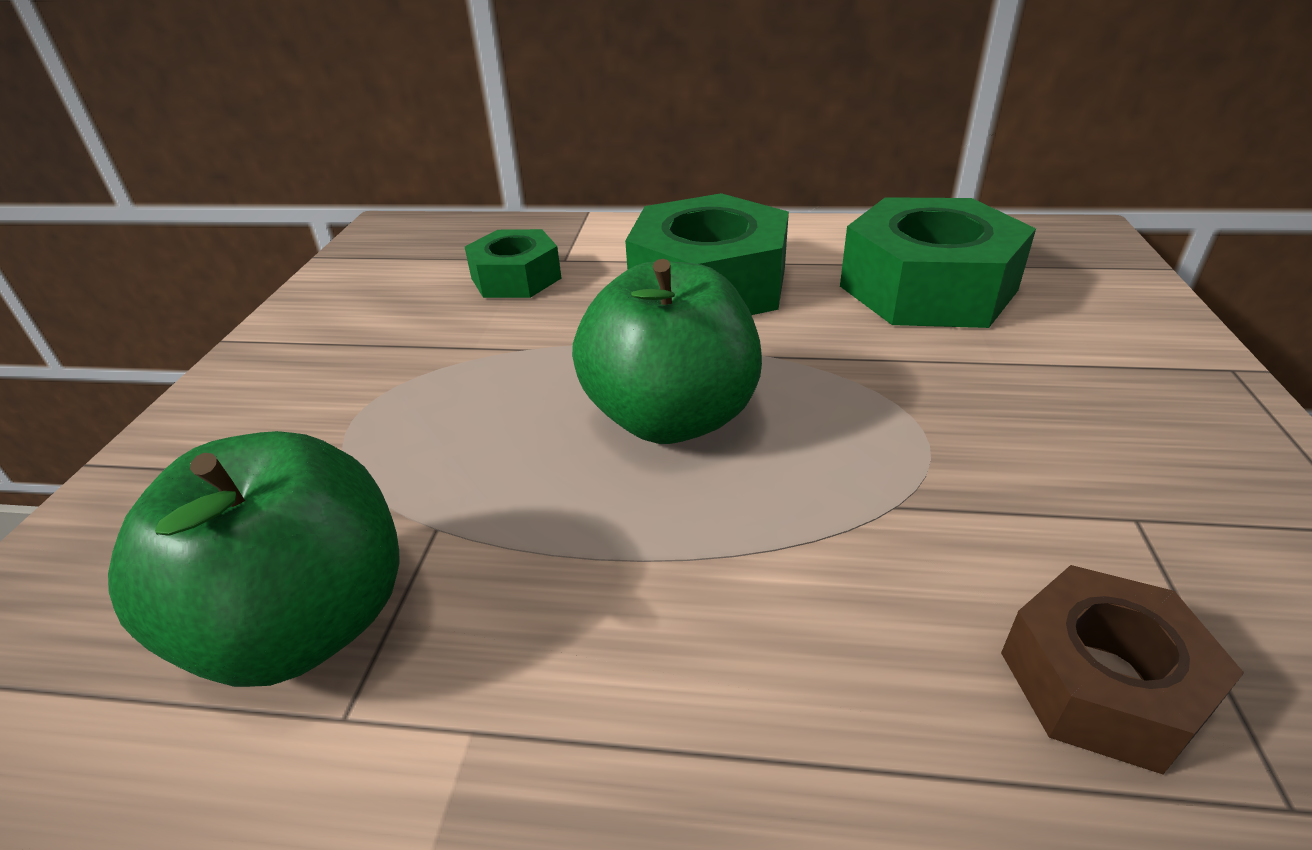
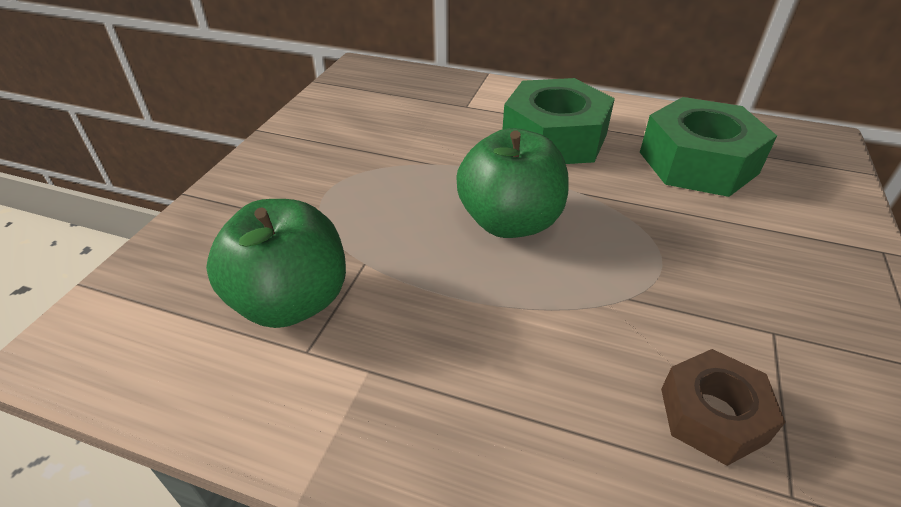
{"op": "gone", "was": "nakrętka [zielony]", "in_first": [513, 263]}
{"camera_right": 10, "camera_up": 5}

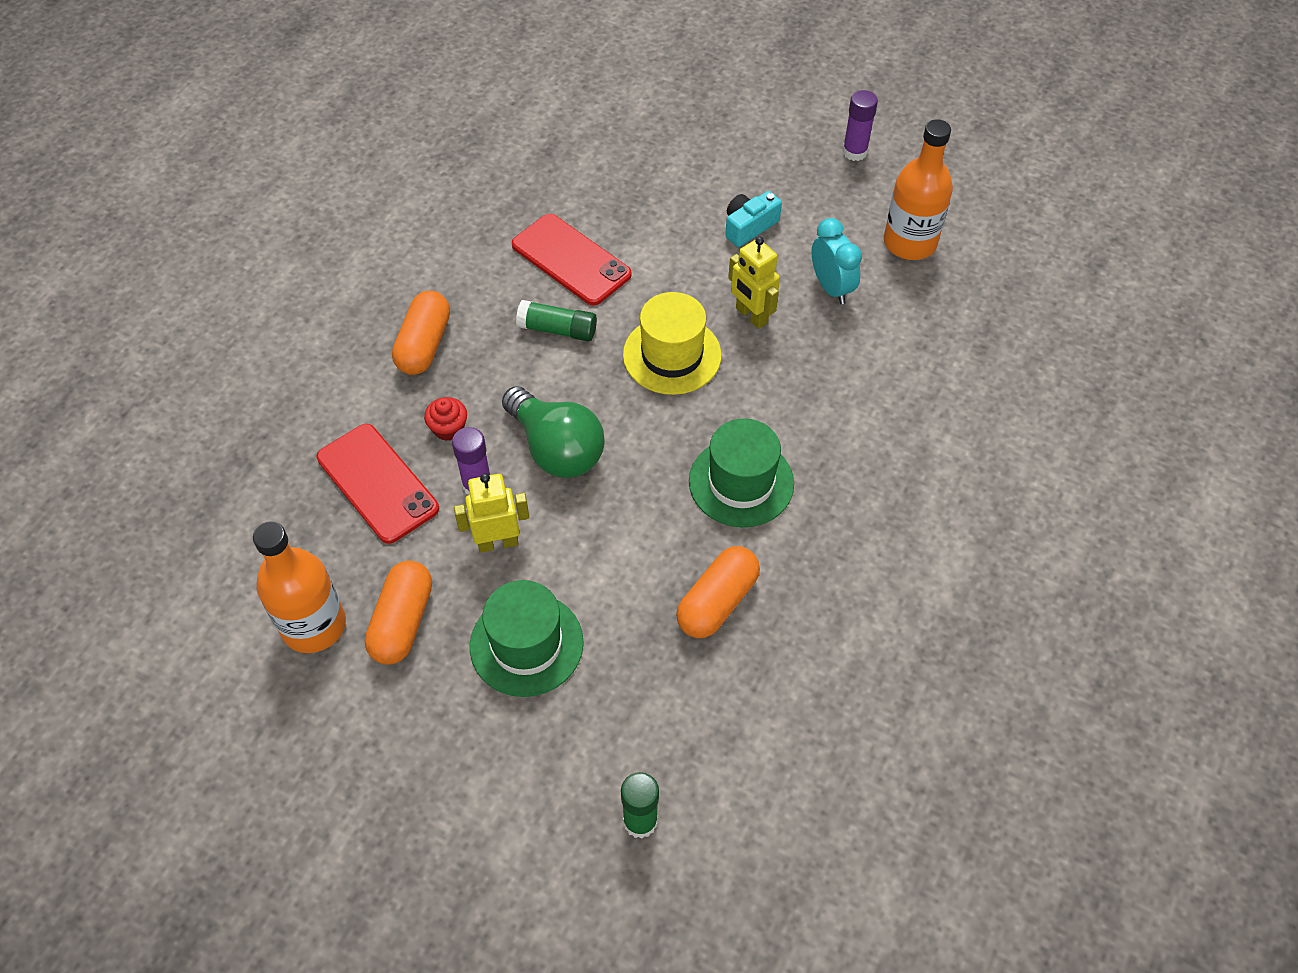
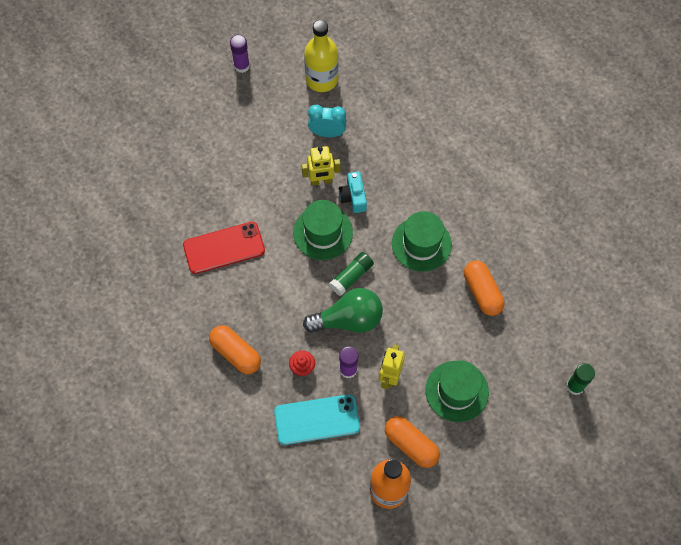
{"op": "repainted", "was": "telefon [czerwony]", "now": "telefon [turkusowy]", "in_first": [377, 484], "in_second": [317, 419]}
{"op": "repainted", "was": "kapelusz [żółty]", "now": "kapelusz [zielony]", "in_first": [672, 343], "in_second": [323, 230]}
{"op": "repainted", "was": "butelka [pomarańczowy]", "now": "butelka [żółty]", "in_first": [918, 190], "in_second": [321, 56]}
{"op": "shifted", "was": "klej w sztyfcie [zielony]", "in_first": [556, 320], "in_second": [351, 274]}
{"op": "shifted", "was": "aparat fotograficzny [turkusowy]", "in_first": [753, 219], "in_second": [353, 192]}
{"camera_right": -60, "camera_up": 10}

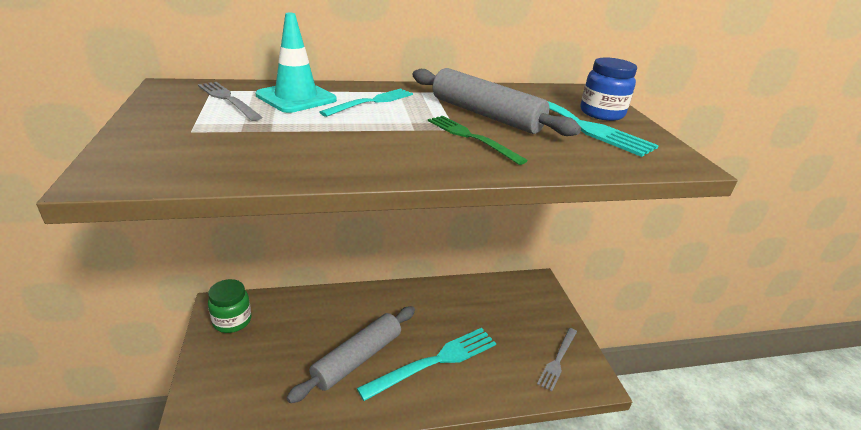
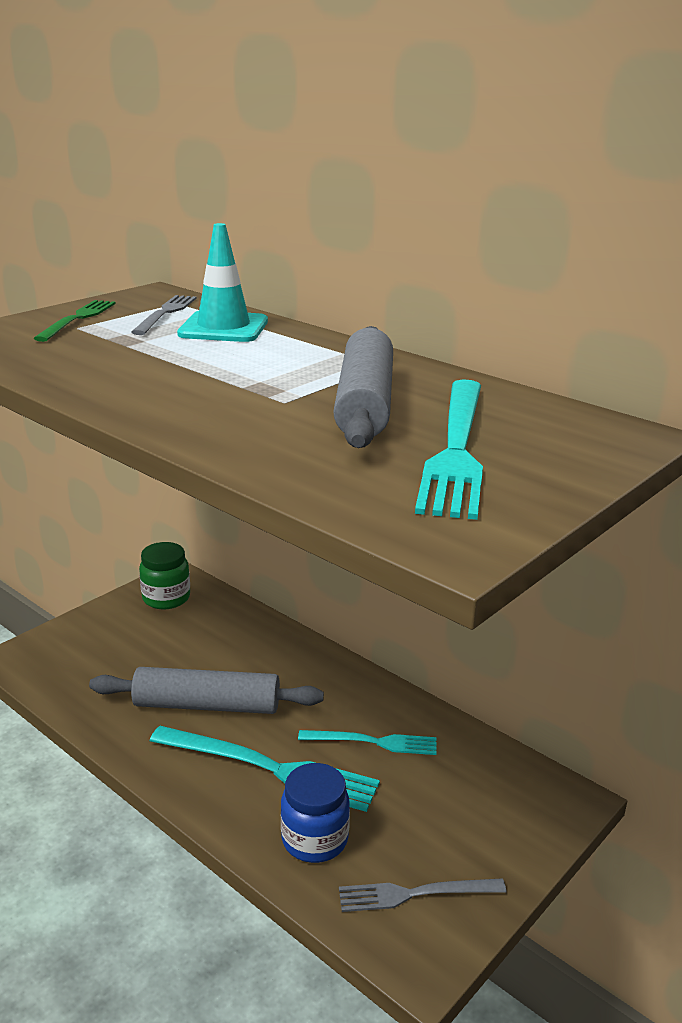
{"op": "shifted", "was": "widelec [zielony]", "in_first": [478, 140], "in_second": [75, 321]}
{"op": "shifted", "was": "słoik [niebieski]", "in_first": [608, 89], "in_second": [315, 813]}
{"op": "shifted", "was": "widelec [turkusowy]", "in_first": [366, 102], "in_second": [367, 742]}
{"camera_right": 55, "camera_up": -5}

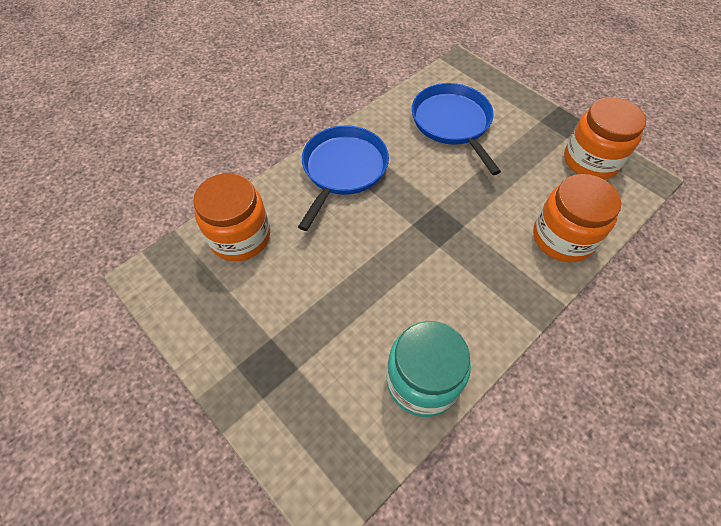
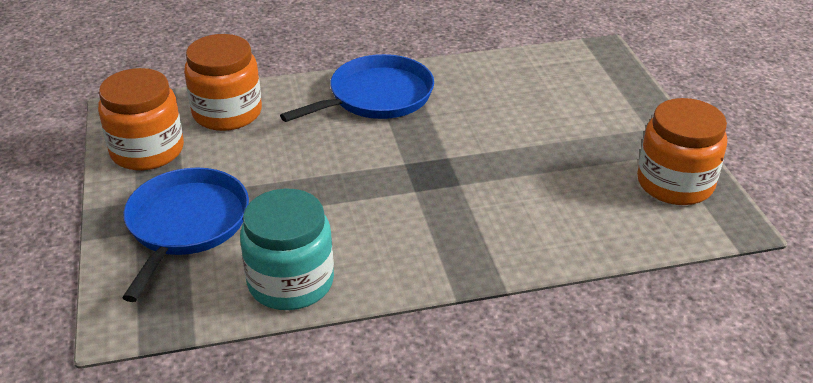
{"op": "shifted", "was": "słoik [pomarańczowy]", "in_first": [577, 218], "in_second": [141, 119]}
{"op": "shifted", "was": "patelnia [niebieski]", "in_first": [456, 129], "in_second": [185, 235]}
{"camera_right": 30, "camera_up": -20}

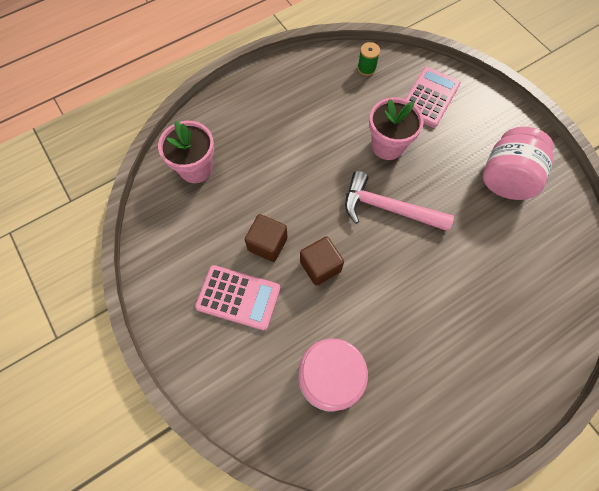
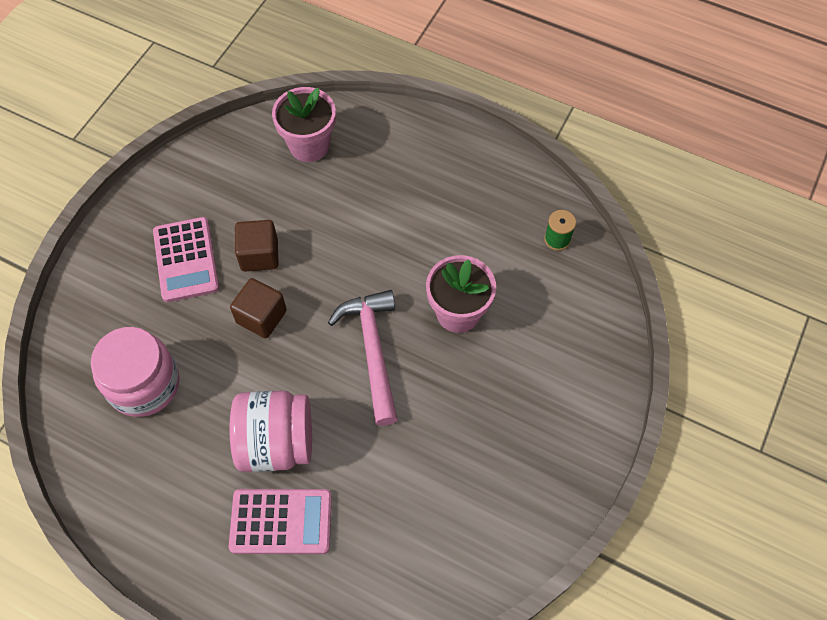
{"op": "shifted", "was": "kalkulator [różowy]", "in_first": [433, 97], "in_second": [280, 521]}
{"op": "shifted", "was": "słoik [różowy]", "in_first": [518, 163], "in_second": [271, 431]}
{"camera_right": 60, "camera_up": -5}

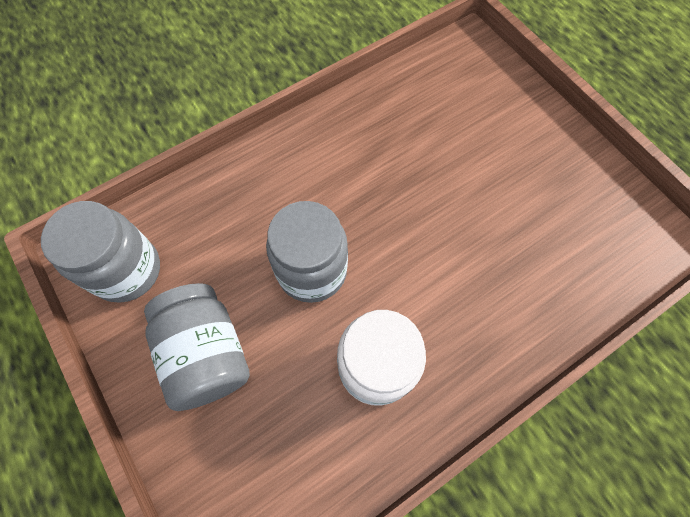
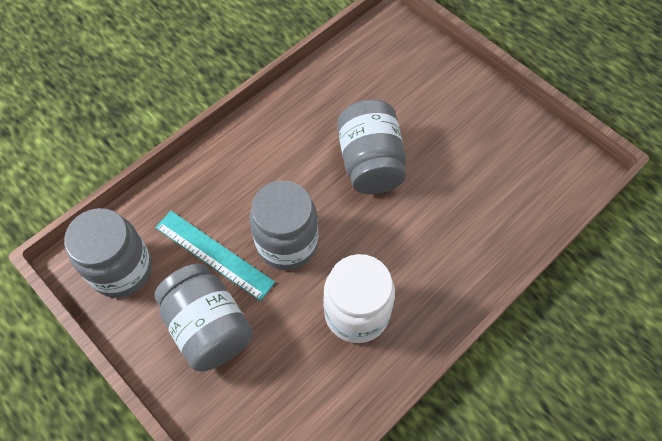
{"op": "new", "now": "linijka [turkusowy]", "in_second": [215, 256]}
{"op": "new", "now": "słoik [szary]", "in_second": [371, 146]}
{"camera_right": -10, "camera_up": -5}

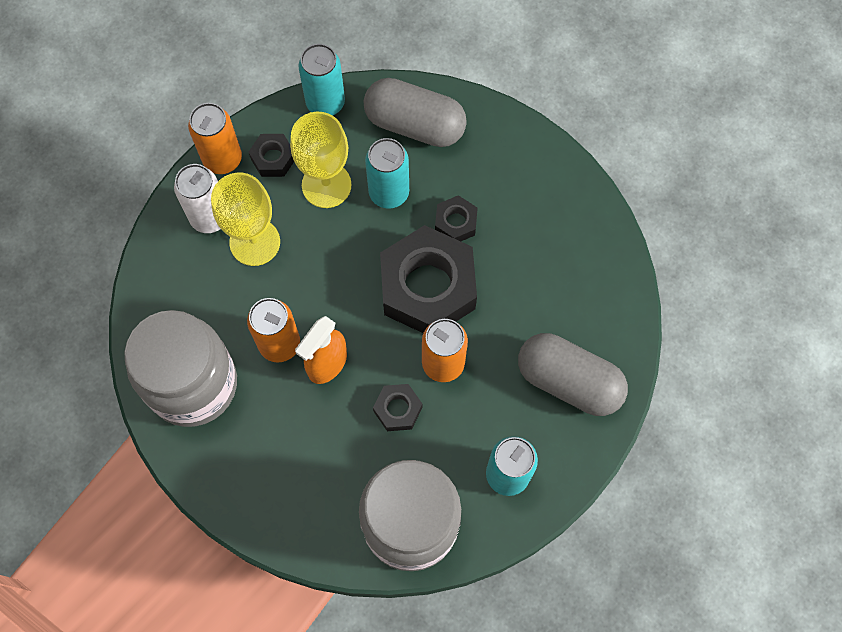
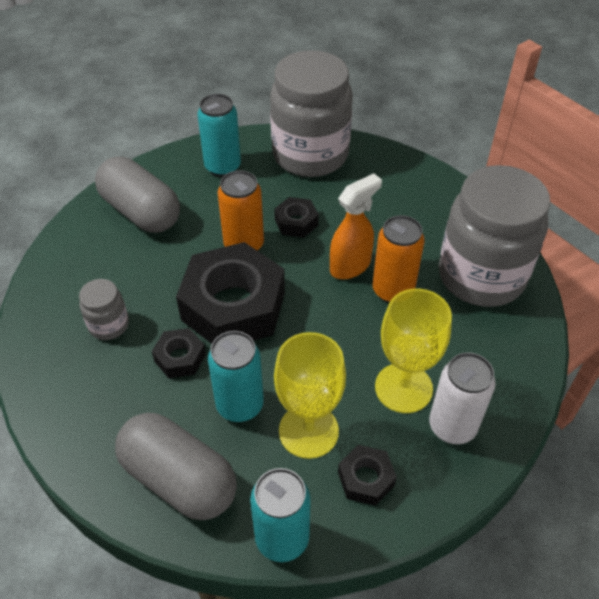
{"op": "new", "now": "słoik [szary]", "in_second": [104, 309]}
{"op": "gone", "was": "puszka [pomarańczowy]", "in_first": [215, 138]}
{"camera_right": -165, "camera_up": -20}

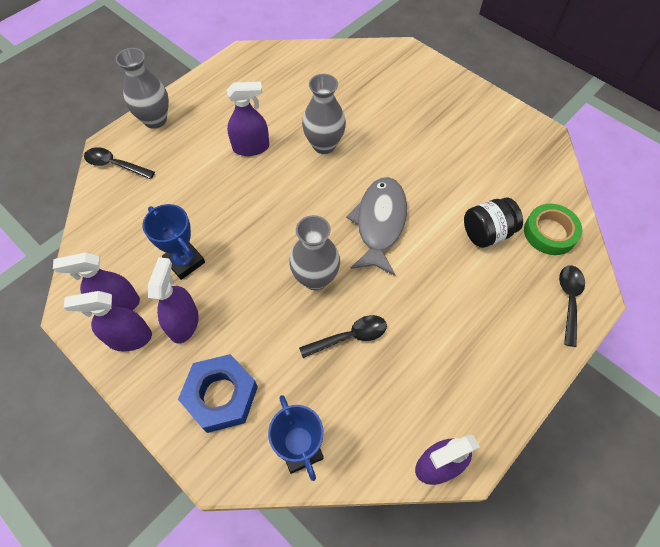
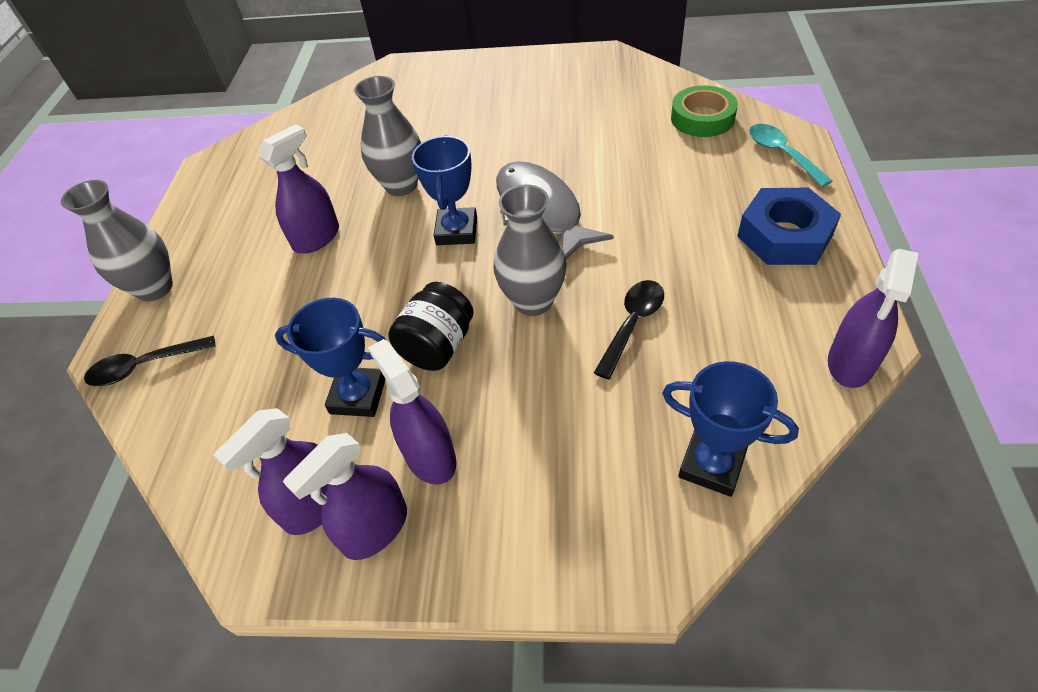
{"op": "shifted", "was": "słoik [czarny]", "in_first": [493, 222], "in_second": [431, 326]}
{"op": "new", "now": "puchar [niebieski]", "in_second": [444, 190]}
{"op": "shifted", "was": "nakrętka [niebieski]", "in_first": [218, 393], "in_second": [789, 226]}
{"op": "repainted", "was": "łyżka [czarny]", "now": "łyżka [turkusowy]", "in_first": [572, 306], "in_second": [790, 155]}
{"camera_right": -35, "camera_up": -10}

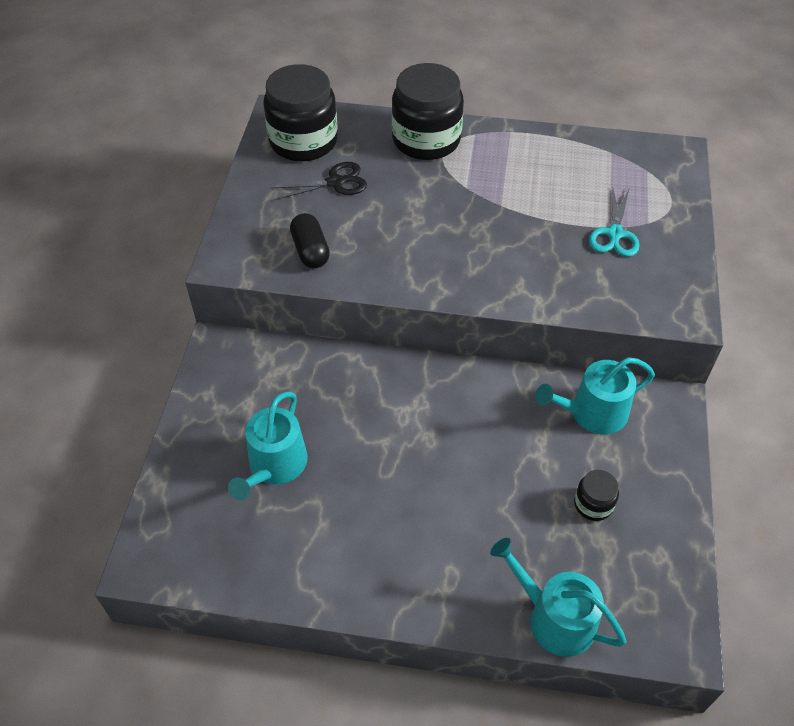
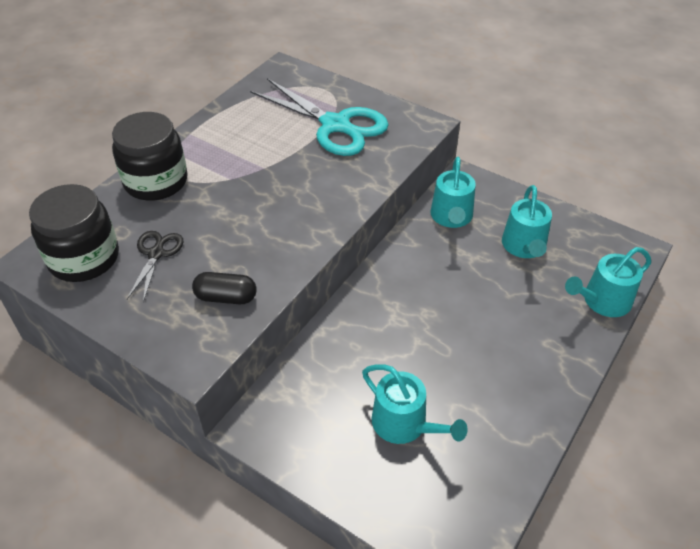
{"op": "scaled", "was": "nożyczki [turkusowy]", "in_first": [614, 223], "in_second": [319, 117], "ratio": 1.96}
{"op": "swapped", "was": "słoik [czarny]", "now": "konewka [turkusowy]", "in_first": [596, 495], "in_second": [527, 221]}
{"camera_right": -65, "camera_up": -5}

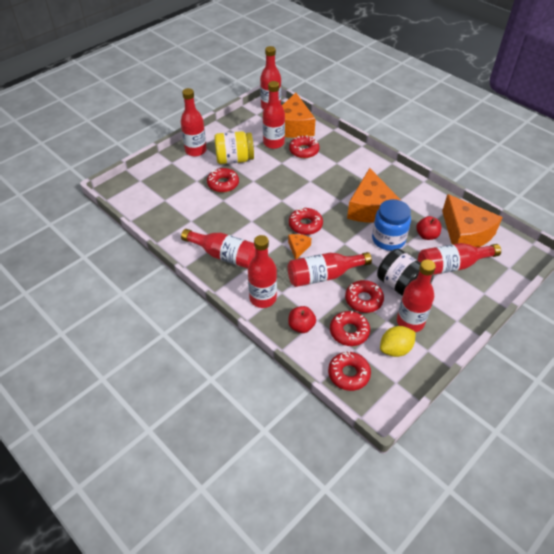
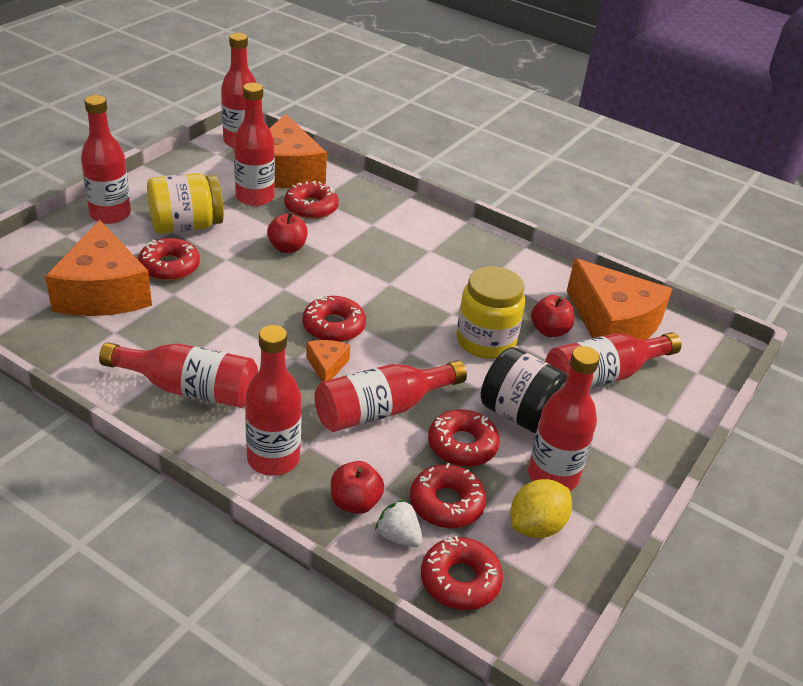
{"op": "shifted", "was": "ser [pomarańczowy]", "in_first": [374, 195], "in_second": [98, 268]}
{"op": "new", "now": "jabłko [czerwony]", "in_second": [287, 232]}
{"op": "new", "now": "truskawka [biały]", "in_second": [399, 523]}
{"op": "repainted", "was": "słoik [niebieski]", "now": "słoik [żółty]", "in_first": [391, 225], "in_second": [490, 312]}
{"camera_right": -15, "camera_up": -10}

